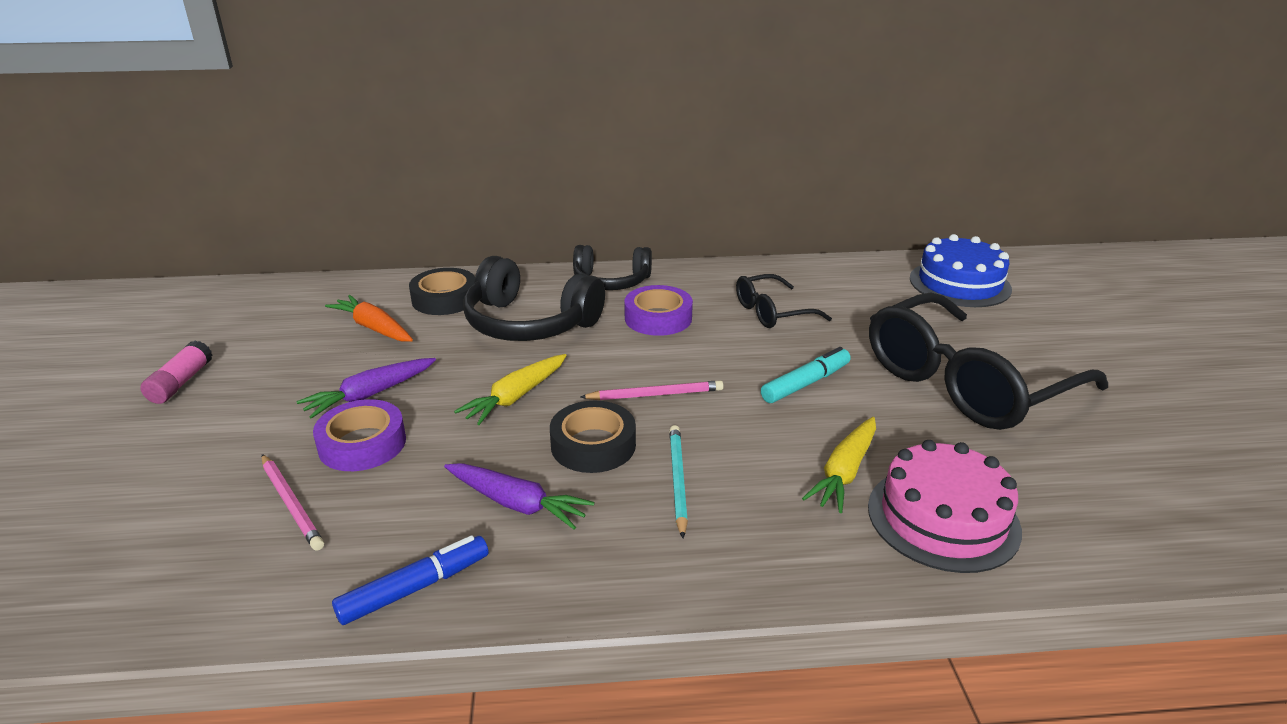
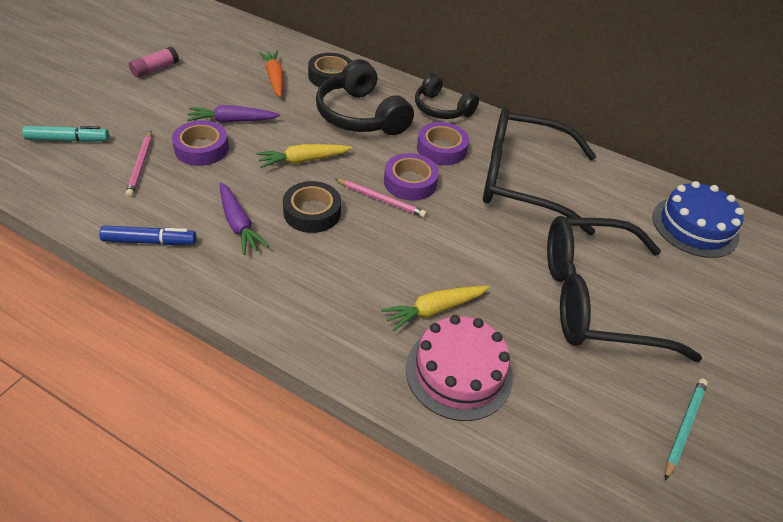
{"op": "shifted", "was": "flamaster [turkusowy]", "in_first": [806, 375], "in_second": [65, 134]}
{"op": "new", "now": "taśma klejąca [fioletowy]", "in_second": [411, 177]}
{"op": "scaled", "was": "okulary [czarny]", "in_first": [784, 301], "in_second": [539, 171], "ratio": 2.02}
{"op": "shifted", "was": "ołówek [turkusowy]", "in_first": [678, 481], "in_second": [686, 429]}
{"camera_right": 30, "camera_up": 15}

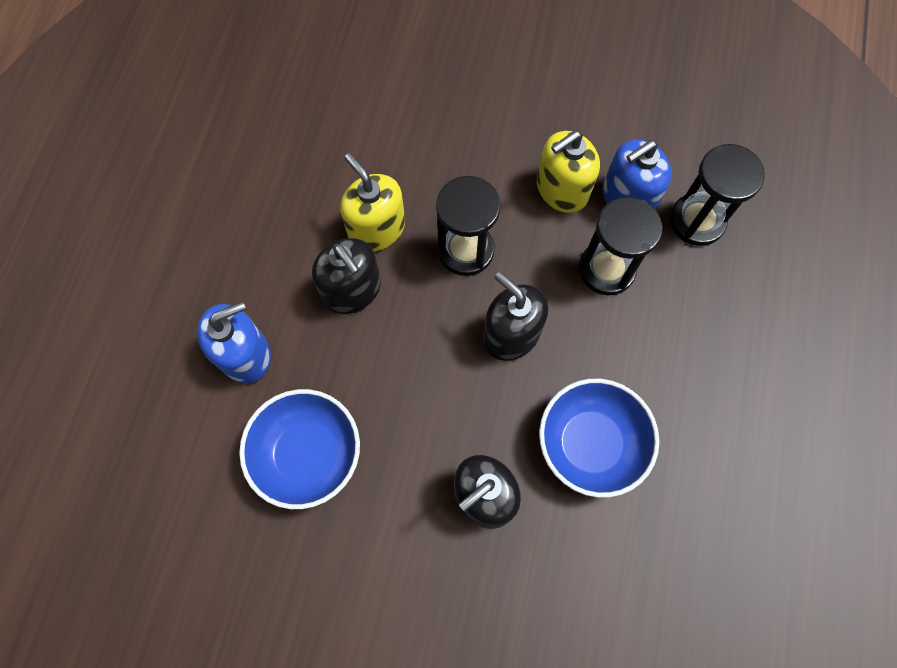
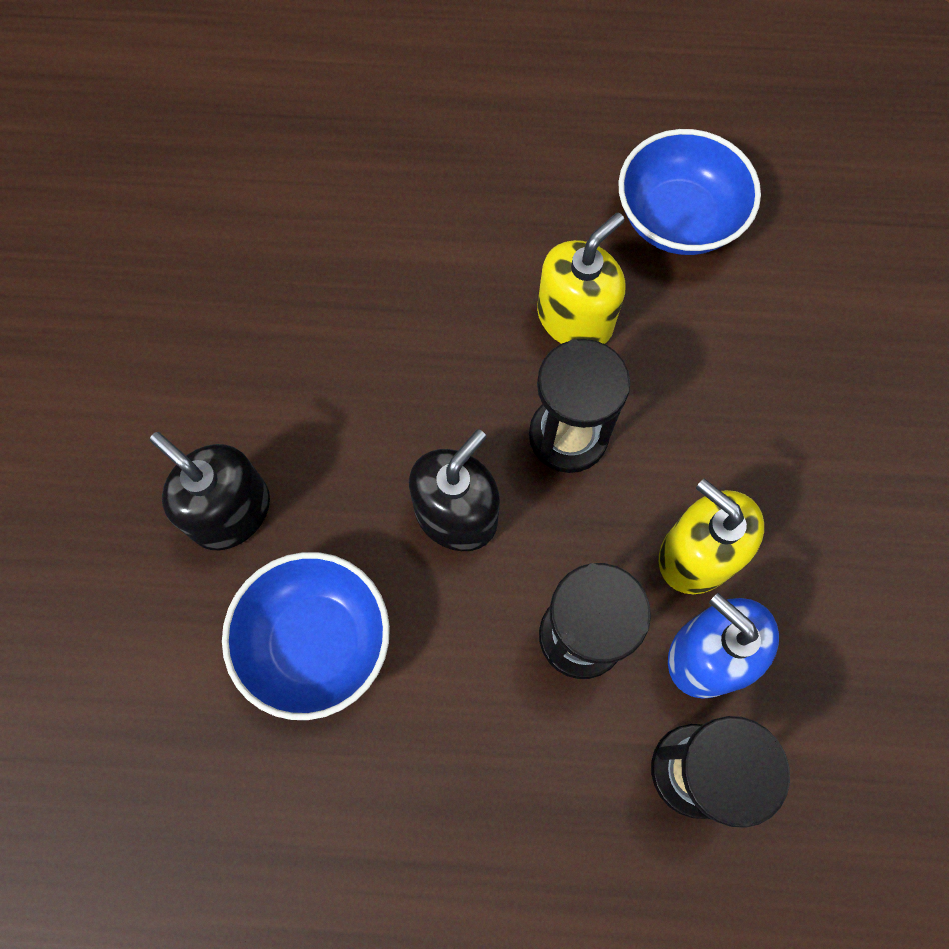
{"op": "shifted", "was": "miska [niebieski]", "in_first": [299, 449], "in_second": [689, 192]}
{"op": "gone", "was": "dozownik mydła [niebieski]", "in_first": [234, 342]}
{"op": "gone", "was": "dozownik mydła [czarny]", "in_first": [346, 276]}
{"camera_right": 80, "camera_up": 0}

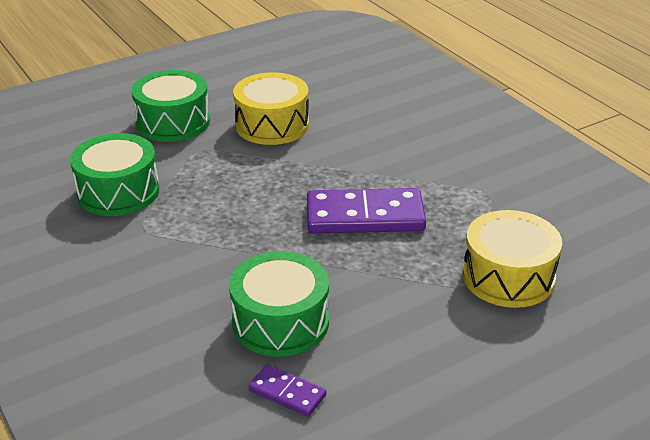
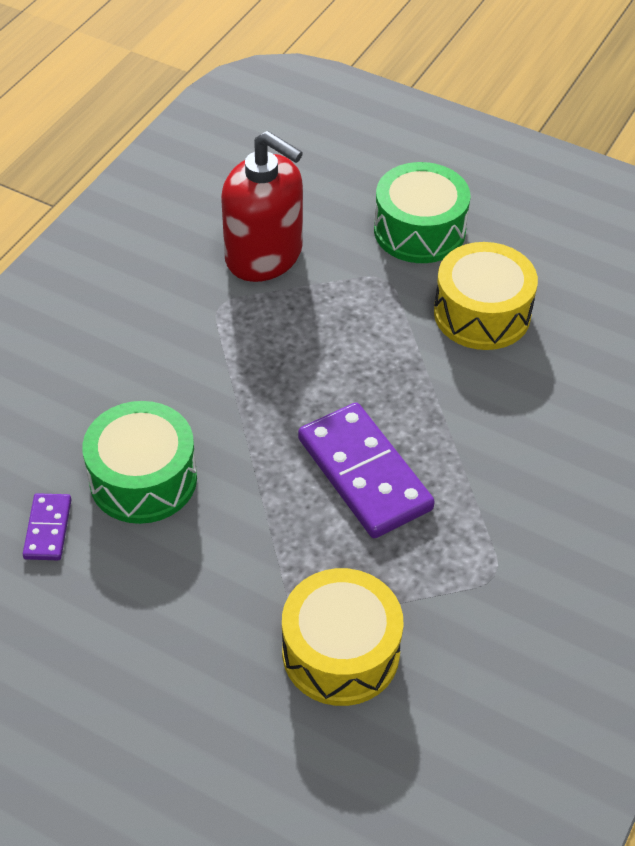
{"op": "swapped", "was": "bęben [zielony]", "now": "dozownik mydła [czerwony]", "in_first": [114, 174], "in_second": [262, 206]}
{"camera_right": 60, "camera_up": 15}

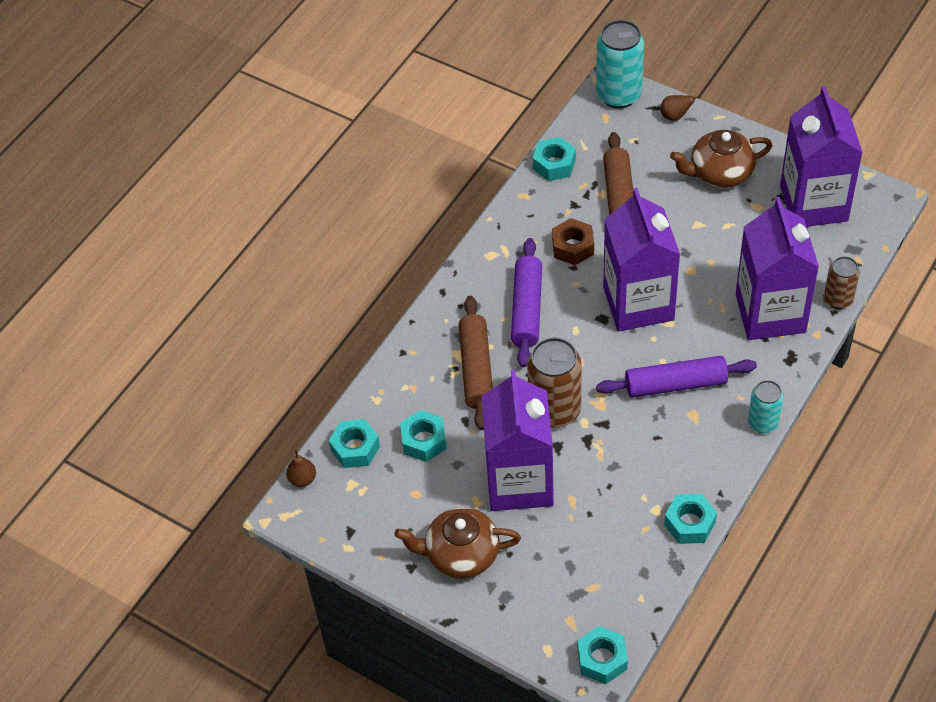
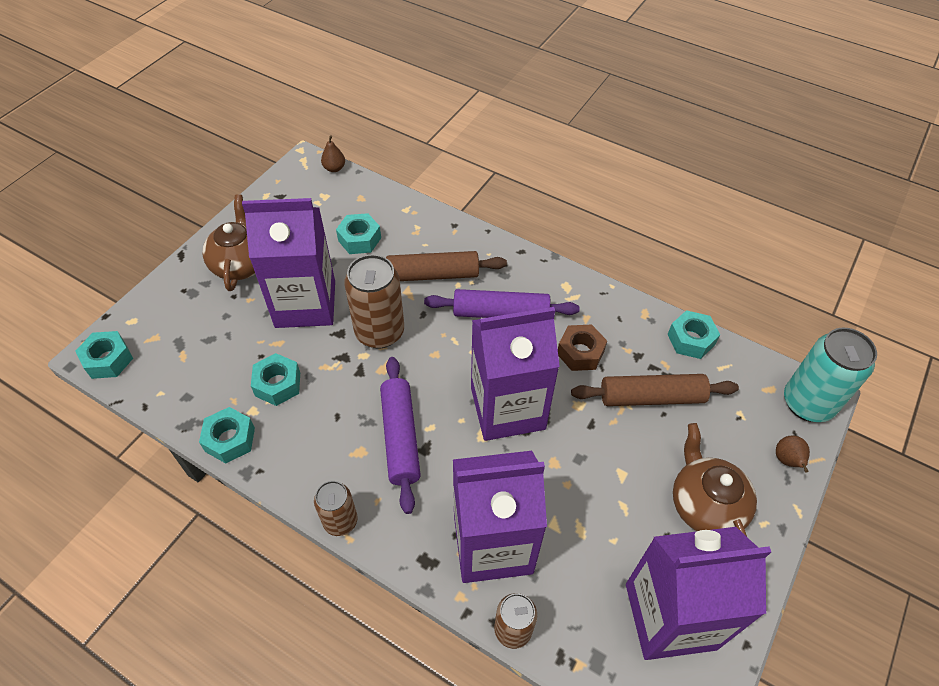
{"op": "shifted", "was": "nakrętka [turkusowy]", "in_first": [354, 443], "in_second": [275, 379]}
{"op": "repainted", "was": "puszka [turkusowy]", "now": "puszka [brązowy]", "in_first": [766, 406], "in_second": [336, 508]}
{"camera_right": 85, "camera_up": 0}

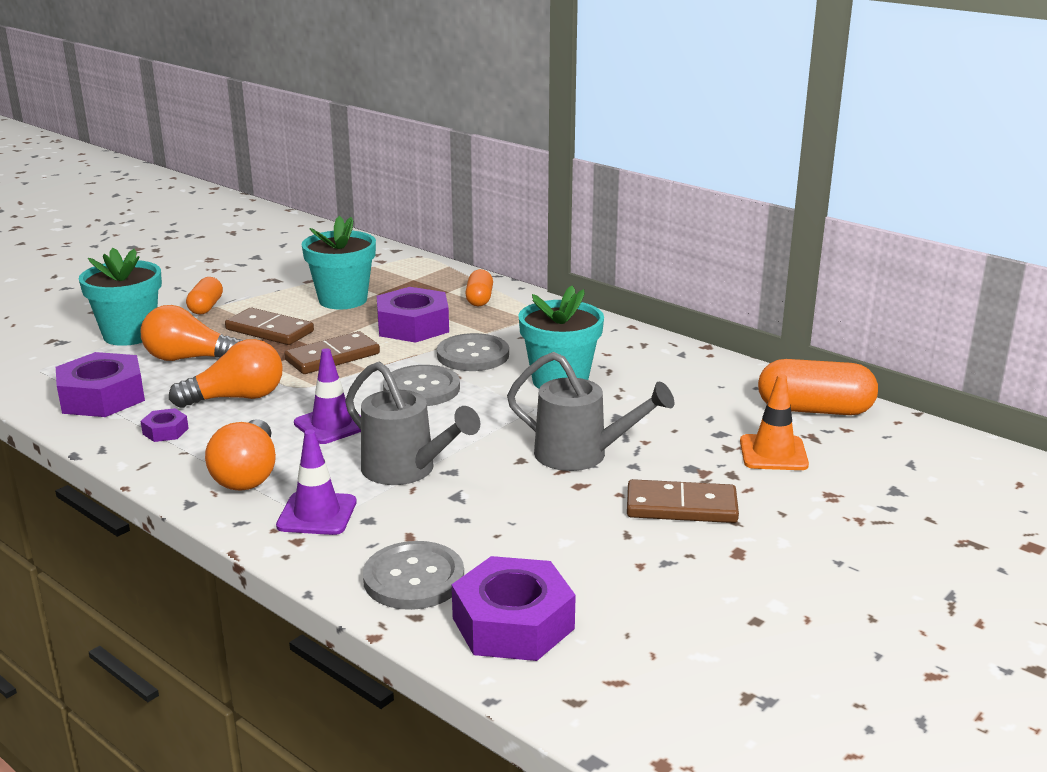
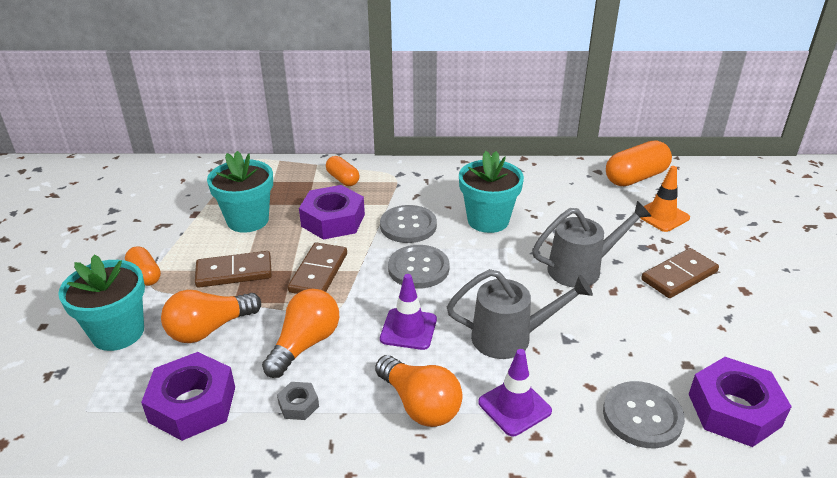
{"op": "repainted", "was": "nakrętka [fioletowy]", "now": "nakrętka [szary]", "in_first": [164, 425], "in_second": [298, 401]}
{"camera_right": -40, "camera_up": 10}

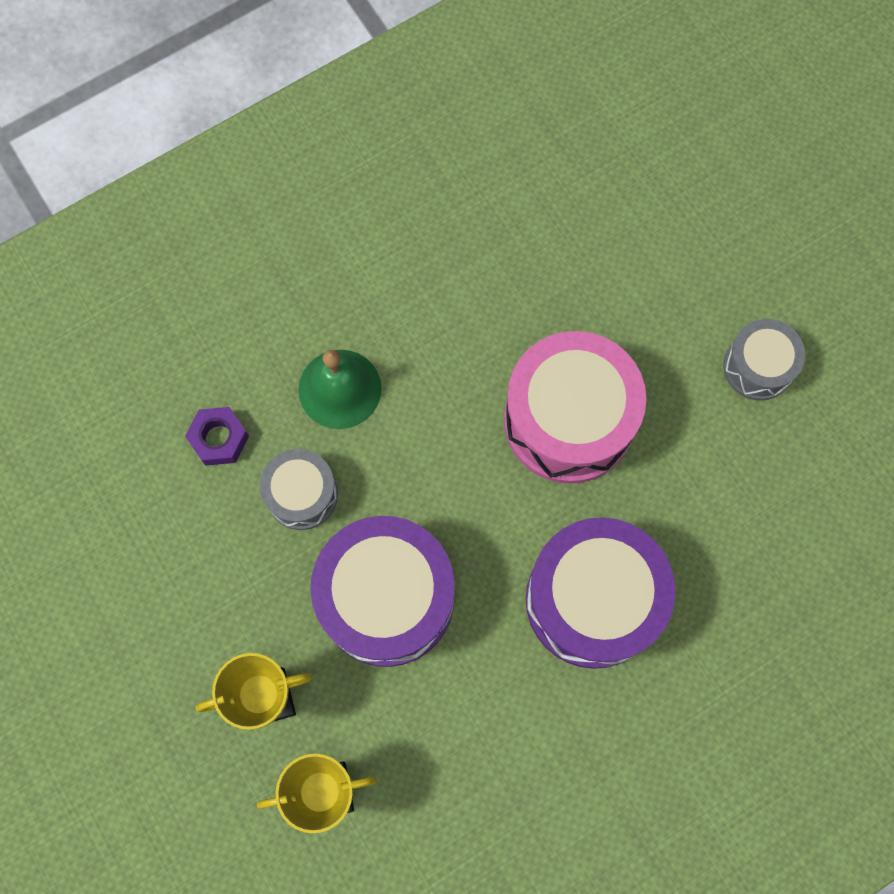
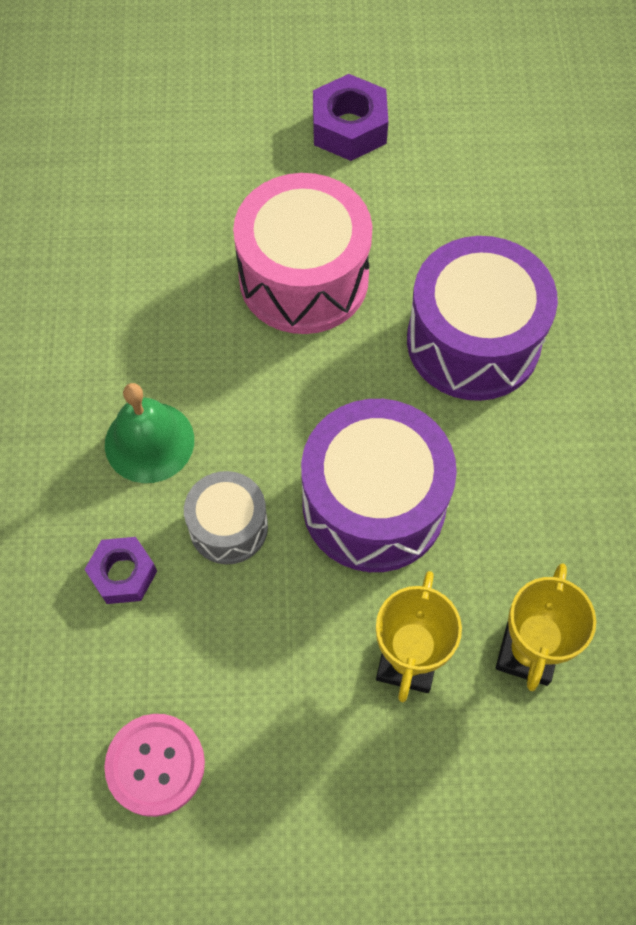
{"op": "new", "now": "guzik [różowy]", "in_second": [154, 765]}
{"op": "swapped", "was": "bęben [szary]", "now": "nakrętka [fioletowy]", "in_first": [764, 360], "in_second": [350, 117]}
{"camera_right": -60, "camera_up": -10}

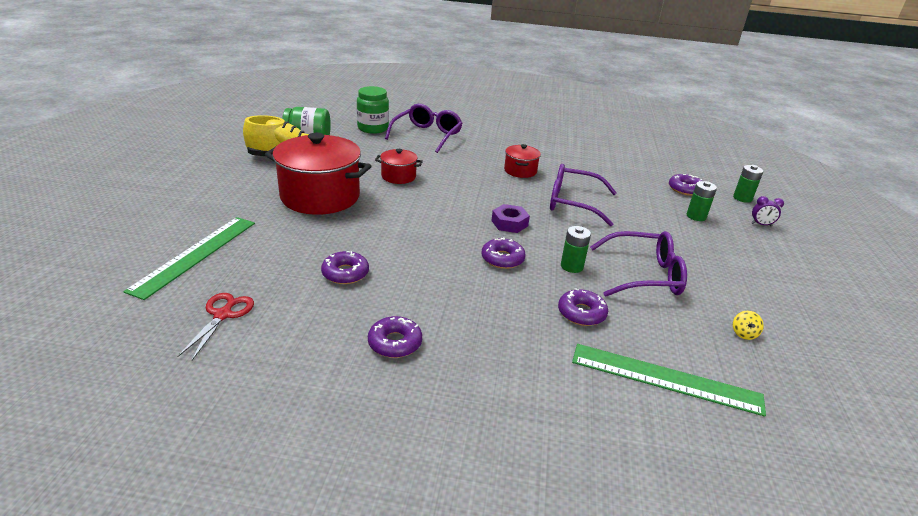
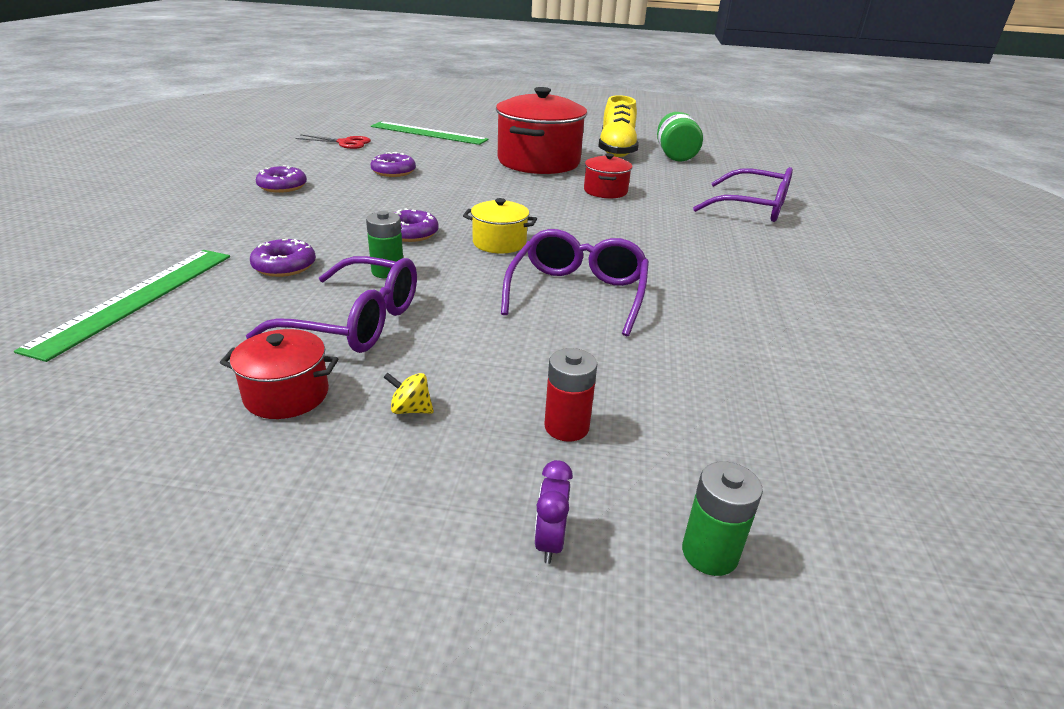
{"op": "shifted", "was": "garnek [czerwony]", "in_first": [522, 161], "in_second": [279, 374]}
{"op": "rotated", "was": "okulary [fioletowy]", "in_first": [638, 264], "in_second": [331, 304], "clockwise": -75}
{"op": "shifted", "was": "bączek [żółty]", "in_first": [748, 325], "in_second": [408, 393]}
{"op": "swapped", "was": "nakrętka [fioletowy]", "now": "garnek [żółty]", "in_first": [510, 218], "in_second": [500, 225]}
{"op": "repainted", "was": "bateria [zielony]", "now": "bateria [czerwony]", "in_first": [702, 201], "in_second": [570, 395]}
{"op": "gone", "was": "słoik [zielony]", "in_first": [373, 110]}
{"op": "gone", "was": "donut [fioletowy]", "in_first": [685, 185]}
{"camera_right": 90, "camera_up": 0}

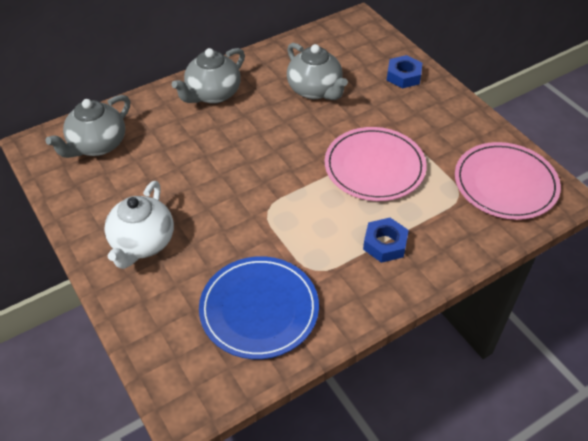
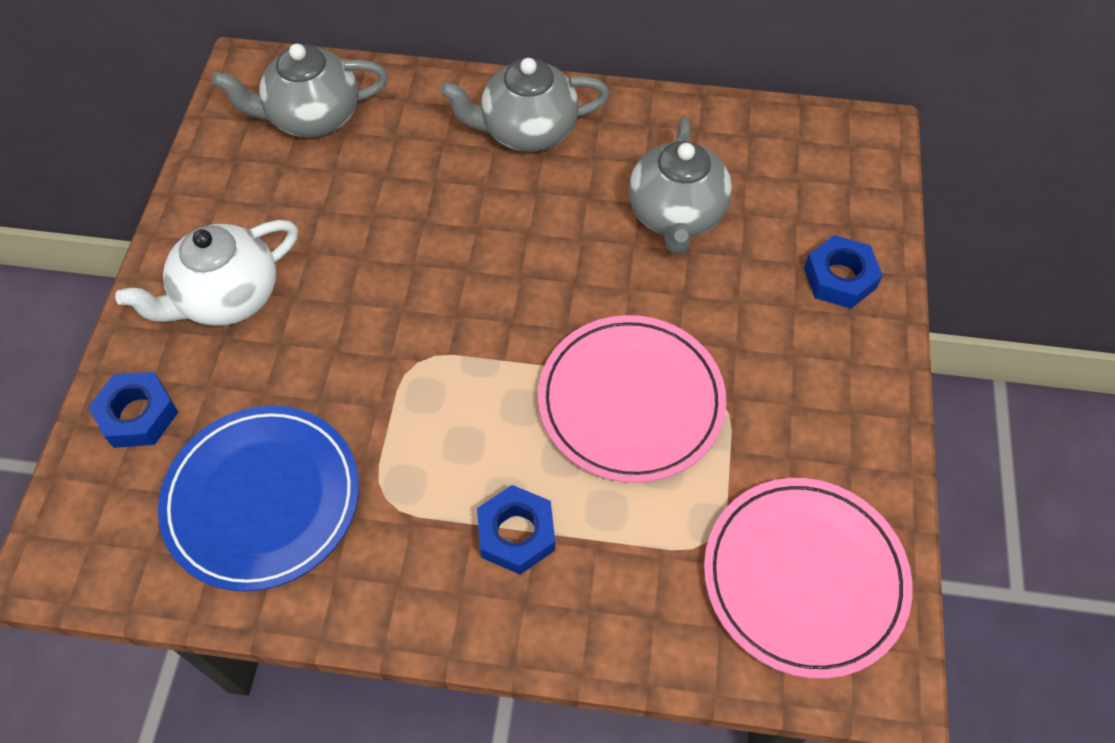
{"op": "new", "now": "nakrętka [niebieski]", "in_second": [133, 410]}
{"camera_right": 40, "camera_up": 10}

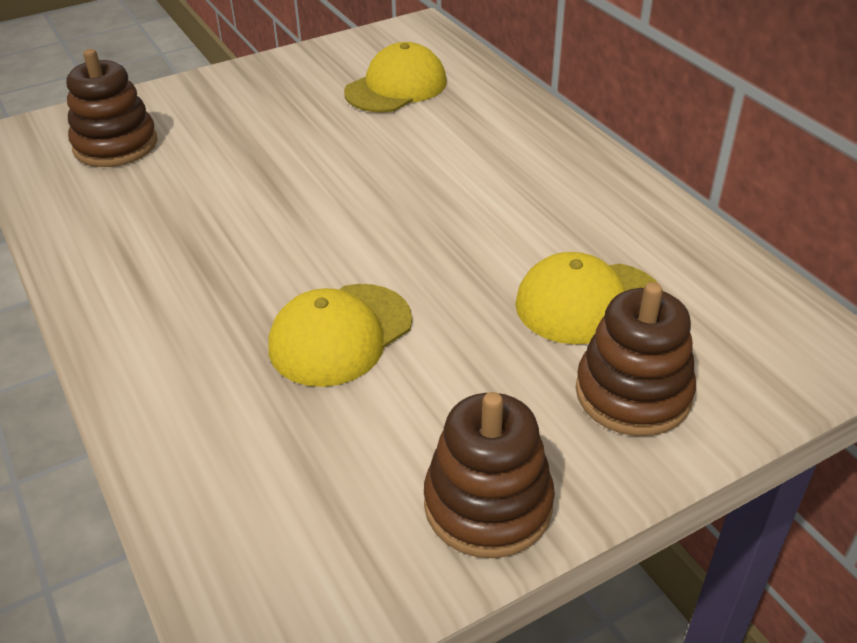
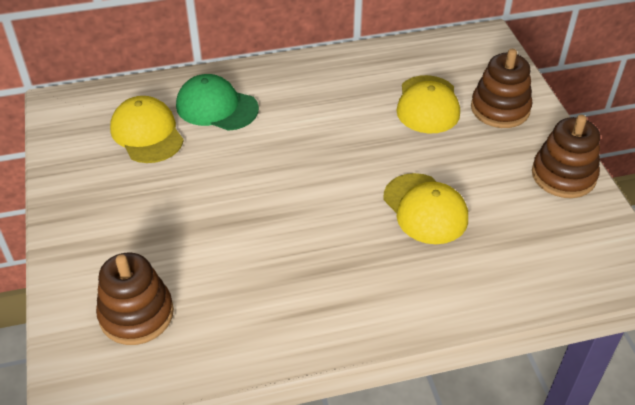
{"op": "new", "now": "czapka [zielony]", "in_second": [217, 102]}
{"camera_right": -75, "camera_up": 5}

